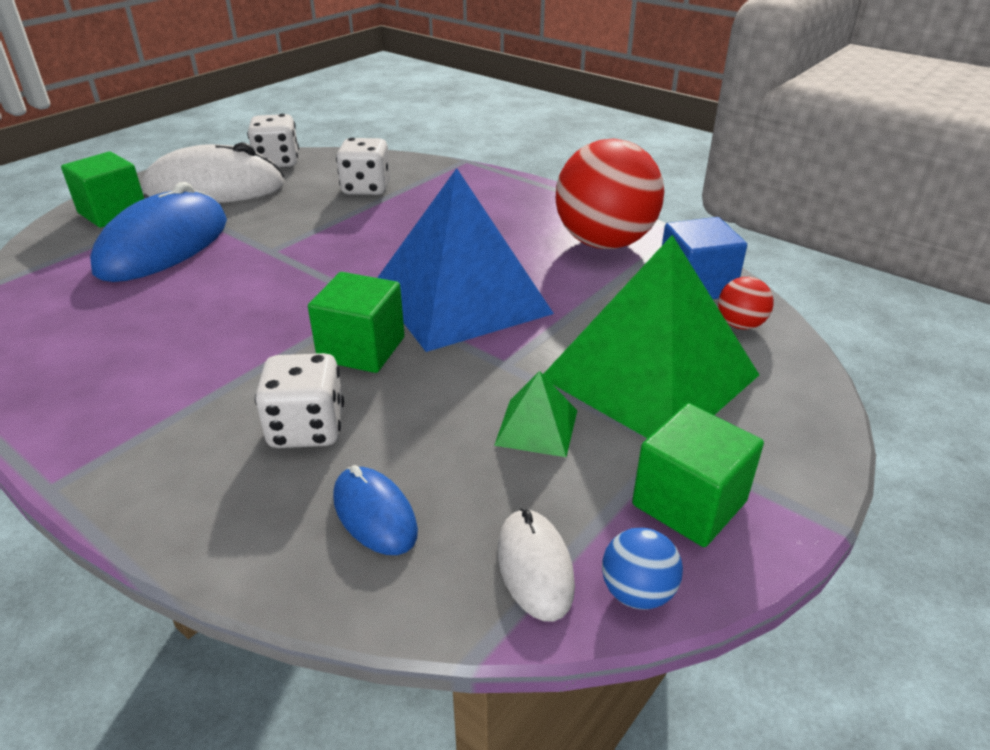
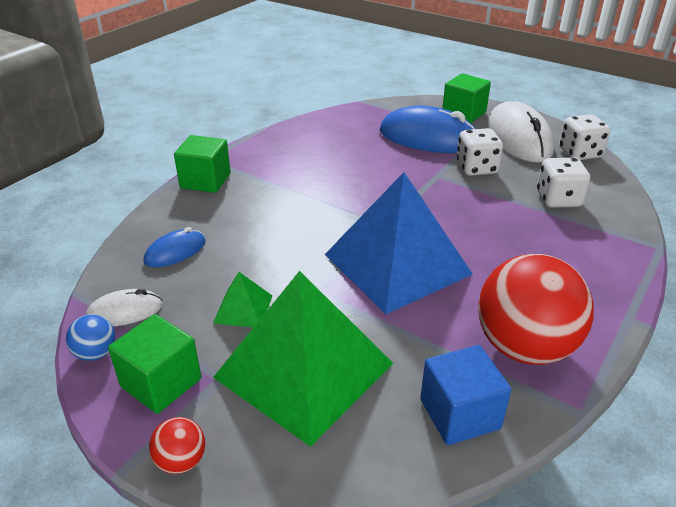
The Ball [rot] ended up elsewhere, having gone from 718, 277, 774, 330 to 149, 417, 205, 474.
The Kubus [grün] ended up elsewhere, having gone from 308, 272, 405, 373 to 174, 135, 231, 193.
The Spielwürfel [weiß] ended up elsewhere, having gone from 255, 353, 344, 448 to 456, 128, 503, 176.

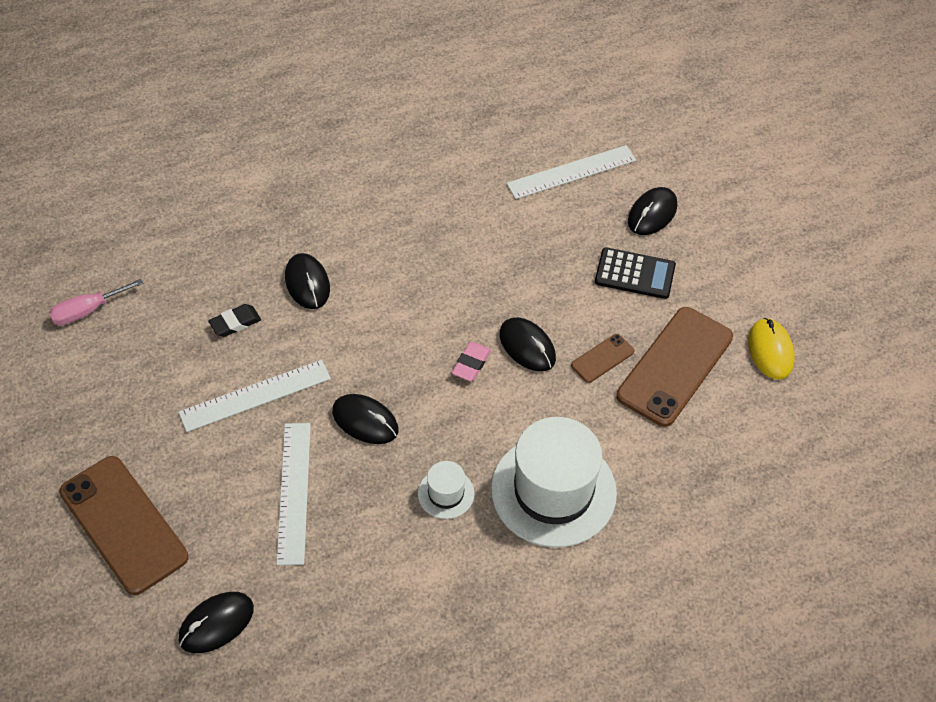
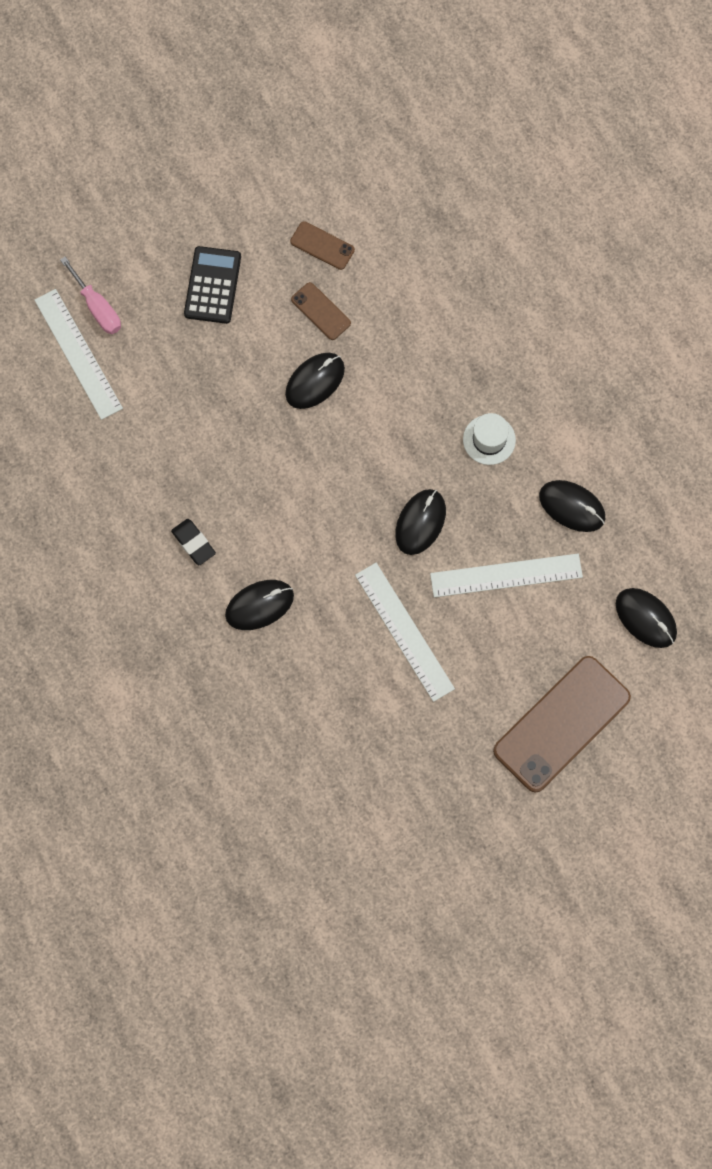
The Schraubenzieher [rosa] ended up elsewhere, having gone from 49, 279, 143, 325 to 60, 257, 121, 334.
The Radiergummi [schwarz] ended up elsewhere, having gone from 208, 304, 261, 337 to 171, 519, 216, 565.
The size of the Handy [braun] at 616, 307, 733, 427 changed by a factor of 0.46.
The Computermaus [schwarz] ended up elsewhere, having gone from 628, 187, 677, 235 to 539, 480, 605, 532.
The second view lost the Radiergummi [rosa] at 452, 342, 491, 381.
The second view lost the Hut [weiß] at 491, 417, 617, 548.
The second view lost the Computermaus [gelb] at 748, 318, 795, 380.

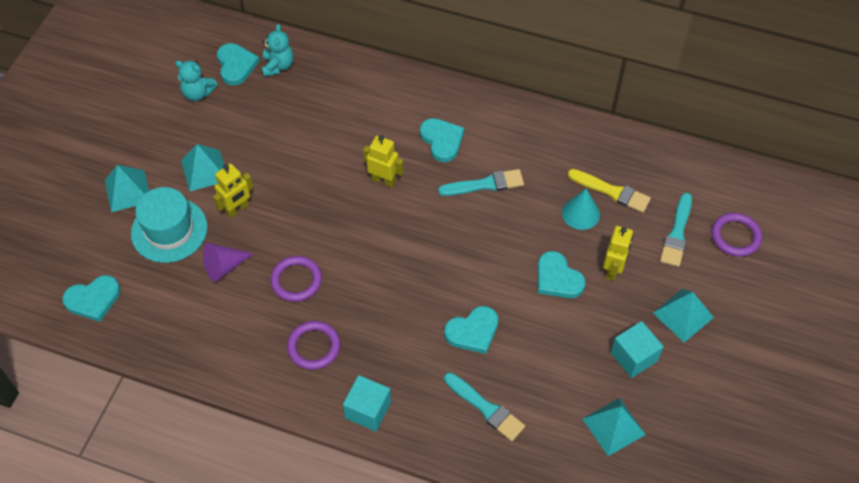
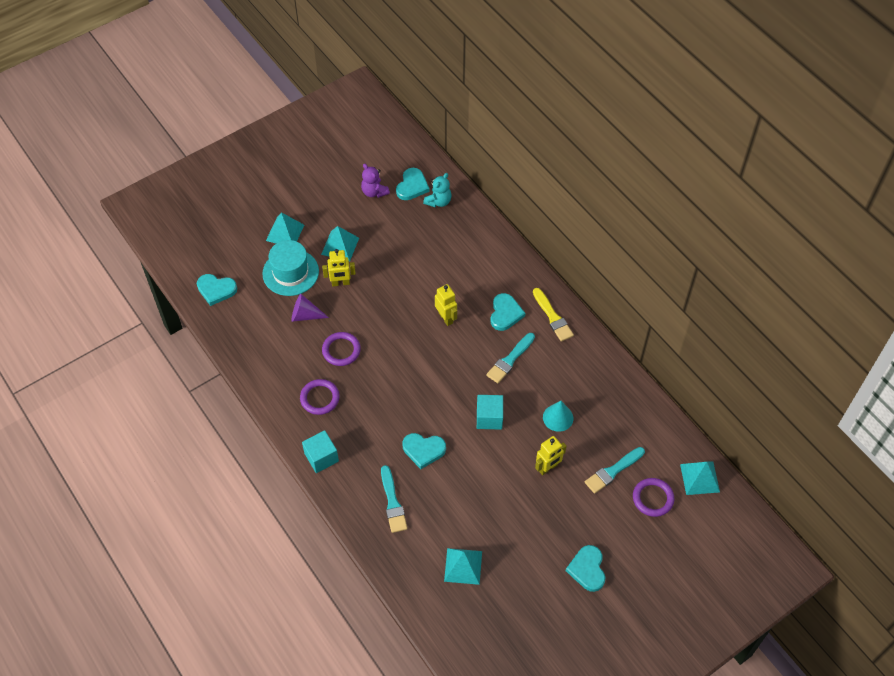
What was the Teddybär [türkis] at 175, 60, 218, 101 turned into the Teddybär [lila] at 361, 163, 390, 198.
The Kubus [türkis] ended up elsewhere, having gone from 610, 321, 664, 378 to 477, 395, 503, 430.
The Pinsel [türkis] at 438, 169, 524, 196 ended up facing another way, 105 degrees clockwise from before.
The Pinsel [gelb] ended up elsewhere, having gone from 568, 169, 651, 213 to 533, 288, 574, 342.
The Herz [türkis] ended up elsewhere, having gone from 538, 251, 586, 298 to 566, 545, 606, 592.
The Pyramide [türkis] ended up elsewhere, having gone from 653, 289, 714, 342 to 680, 462, 720, 495.

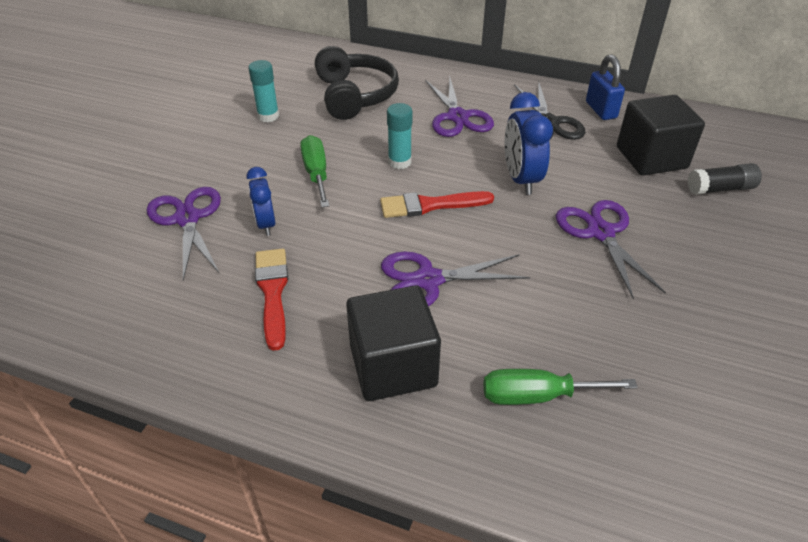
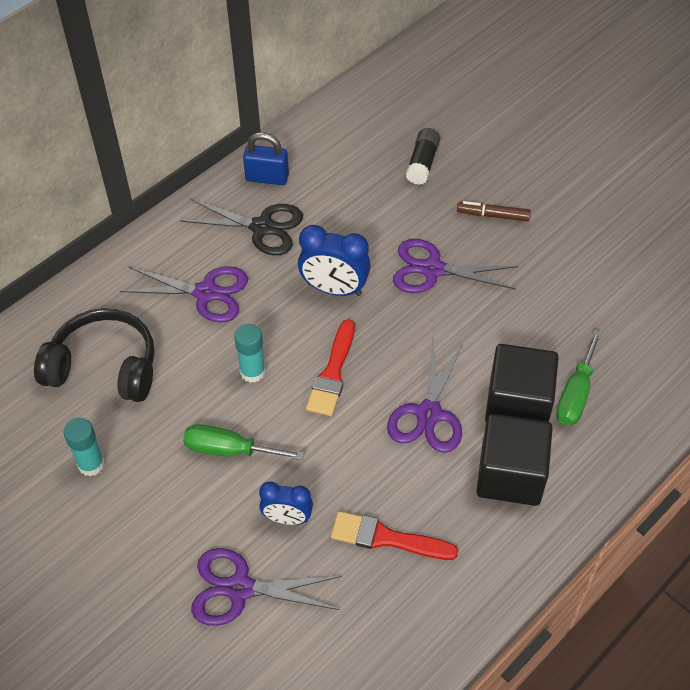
The second view gained the Filzstift [braun] at 457, 201, 531, 222.
The Kubus [schwarz] ended up elsewhere, having gone from 617, 95, 705, 176 to 485, 344, 559, 422.

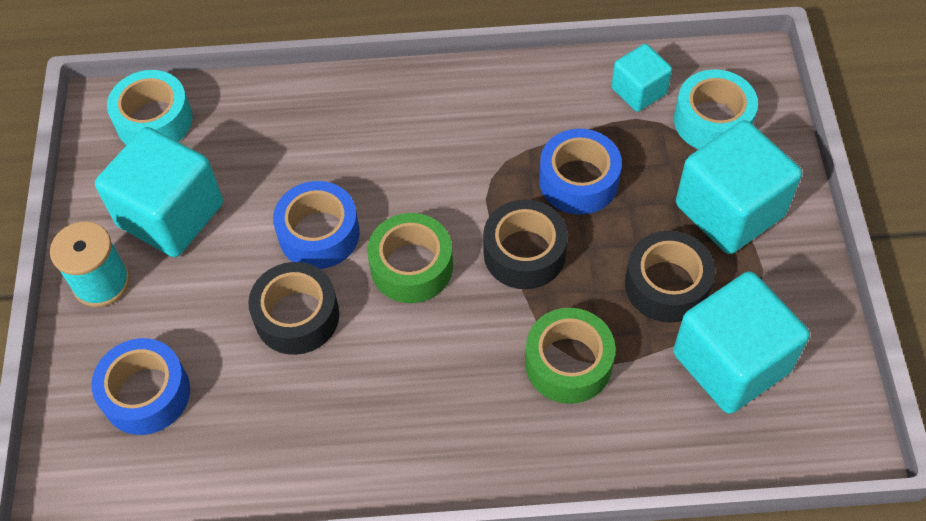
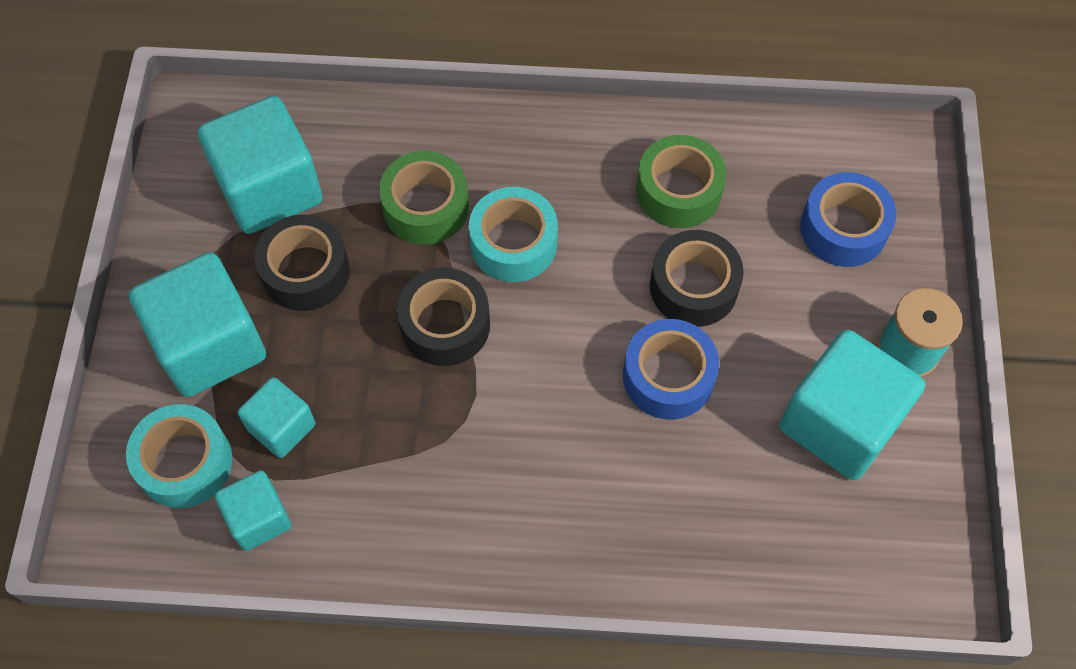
The second view gained the Kubus [türkis] at 238, 377, 315, 458.
The Klebeband [türkis] ended up elsewhere, having gone from 107, 70, 193, 145 to 469, 187, 558, 282.
The Klebeband [grün] ended up elsewhere, having gone from 367, 213, 453, 303 to 636, 135, 726, 228.
The second view lost the Klebeband [blau] at 539, 129, 622, 215.

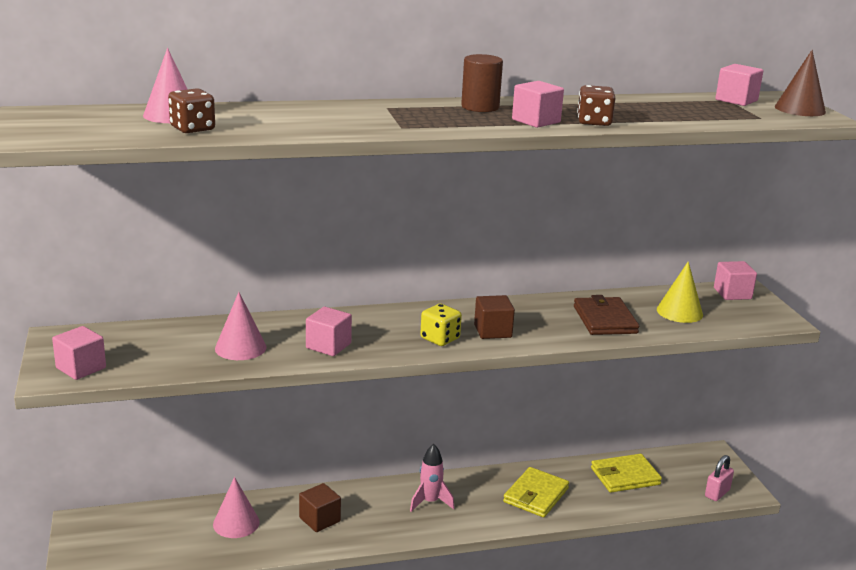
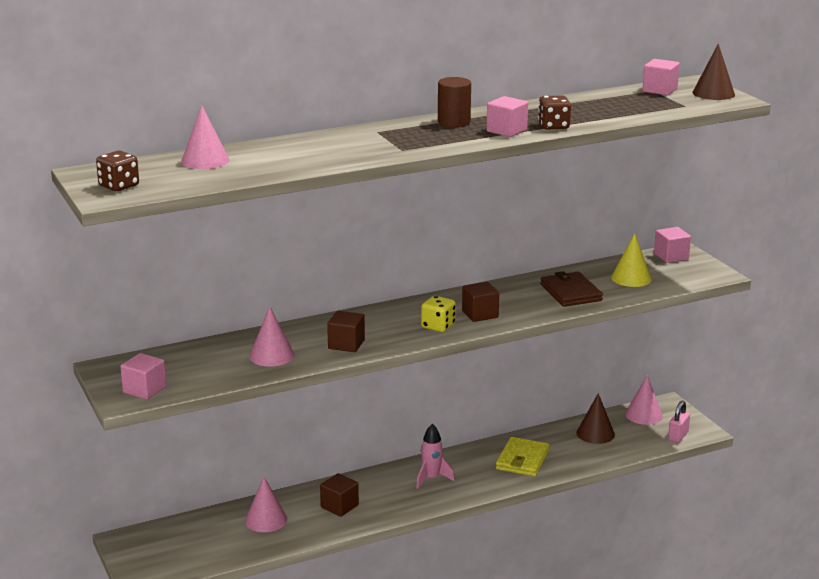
The Spielwürfel [braun] ended up elsewhere, having gone from 168, 88, 215, 133 to 96, 151, 139, 191.
What was the Kubus [rosa] at 306, 307, 352, 356 turned into the Kubus [braun] at 327, 311, 365, 352.
Where the Geldbörse [gelb] stood at 591, 454, 662, 493, the Kegel [braun] came to stand at 576, 393, 615, 444.
The second view gained the Kegel [rosa] at 625, 375, 663, 425.

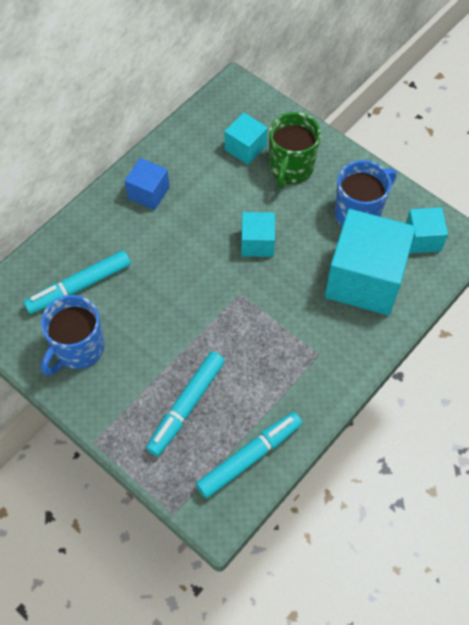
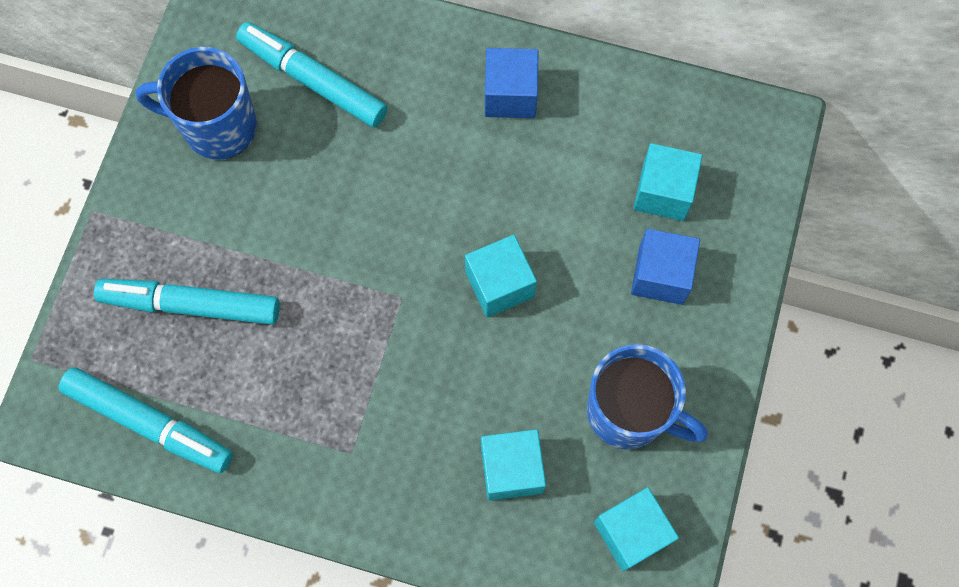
The size of the Kubus [türkis] at 325, 209, 416, 315 changed by a factor of 0.50.
Where the Tasse [grün] stood at 269, 112, 321, 189, the Kubus [blau] came to stand at 631, 229, 700, 305.

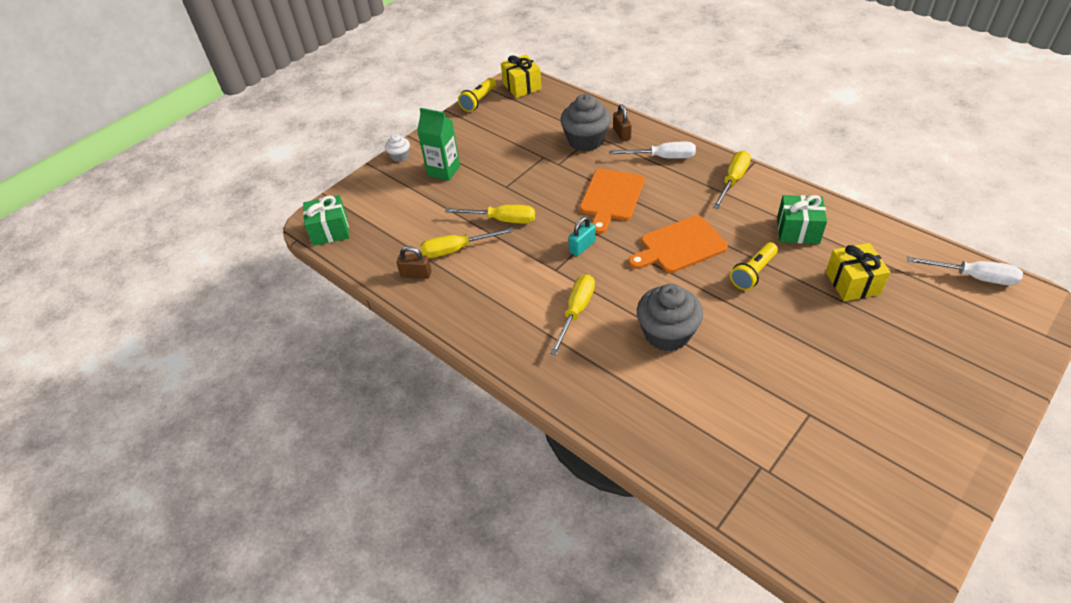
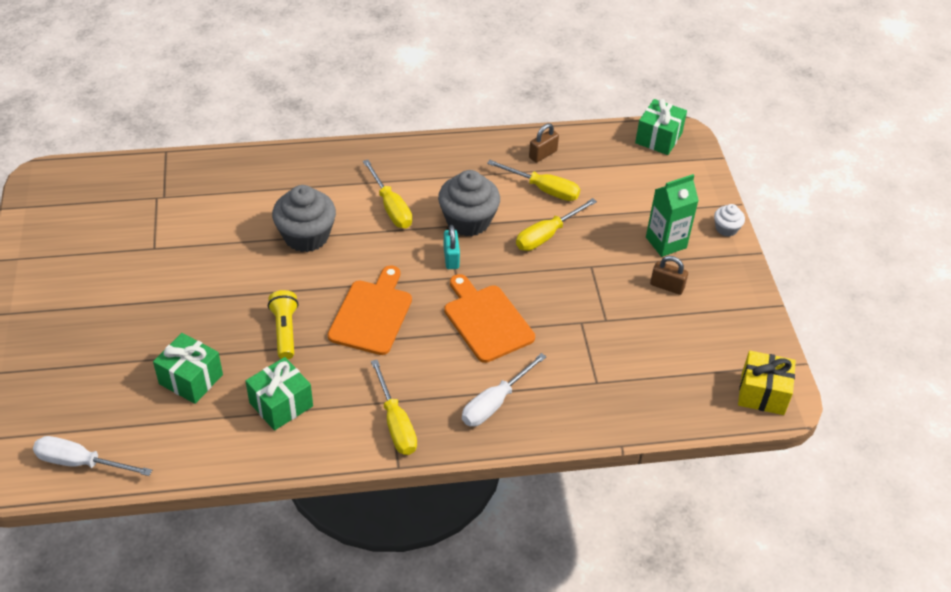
The Schraubenzieher [weiß] at 907, 257, 1023, 285 ended up facing another way, 45 degrees clockwise from before.
What was the Geschenk [gelb] at 826, 243, 890, 301 turned into the Geschenk [grün] at 153, 333, 223, 404.
The Muffin [grau] ended up elsewhere, having gone from 561, 94, 611, 151 to 438, 170, 500, 236.
The Schraubenzieher [gelb] at 420, 228, 514, 258 ended up facing another way, 90 degrees clockwise from before.
The Vorhängeschloss [braun] ended up elsewhere, having gone from 613, 104, 632, 141 to 650, 256, 688, 295.
The second view lost the Taschenlampe [gelb] at 458, 78, 496, 112.

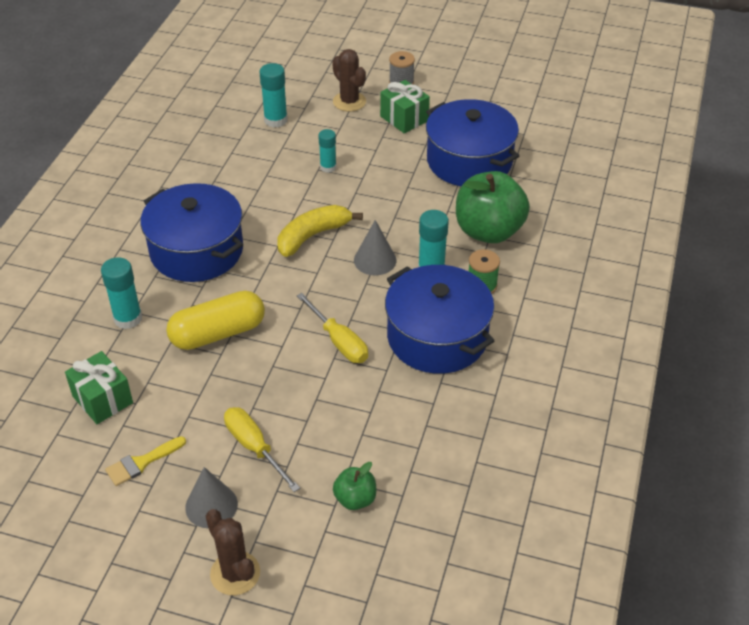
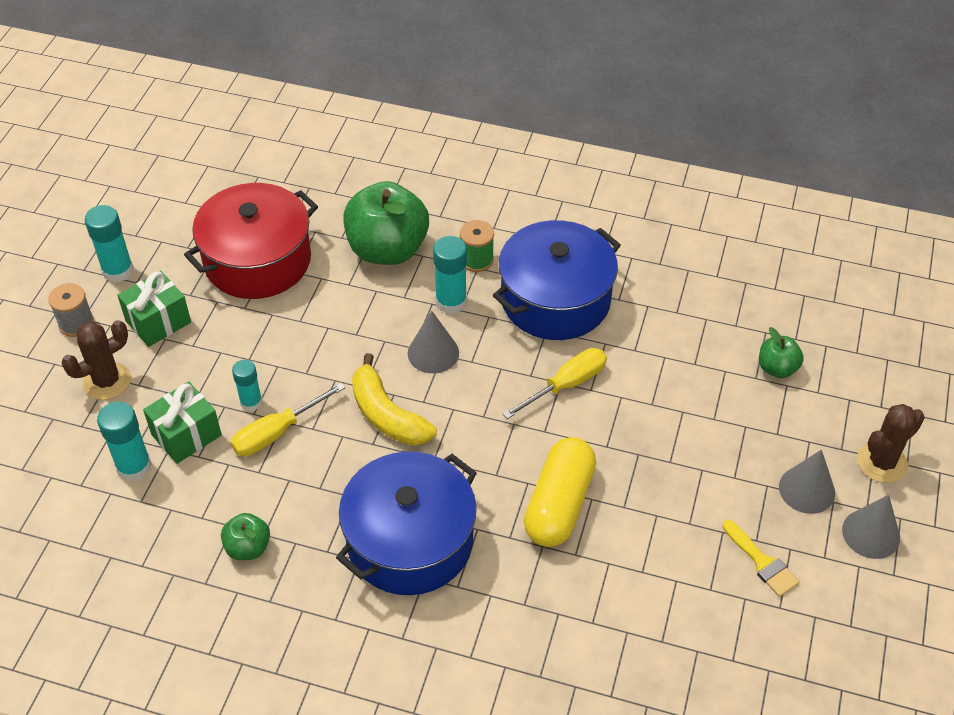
The Klebestift [türkis] ended up elsewhere, having gone from 101, 257, 142, 329 to 85, 205, 134, 283.
The Geschenk [grün] ended up elsewhere, having gone from 65, 351, 133, 424 to 143, 382, 222, 464.
What was the Kochtopf [blau] at 426, 99, 519, 186 turned into the Kochtopf [rot] at 184, 183, 318, 299.
The second view gained the Apfel [grün] at 221, 513, 270, 560.
The Schraubenzieher [gelb] ended up elsewhere, having gone from 224, 407, 300, 492 to 231, 383, 345, 457.
The Kapsel [gelb] at 166, 291, 265, 350 ended up facing another way, 45 degrees clockwise from before.
The second view gained the Kegel [grau] at 842, 495, 900, 559.

